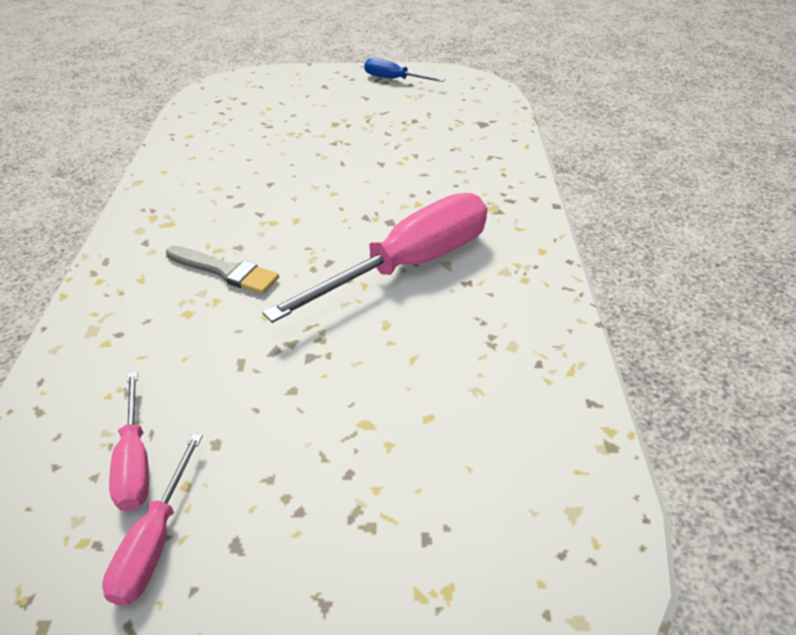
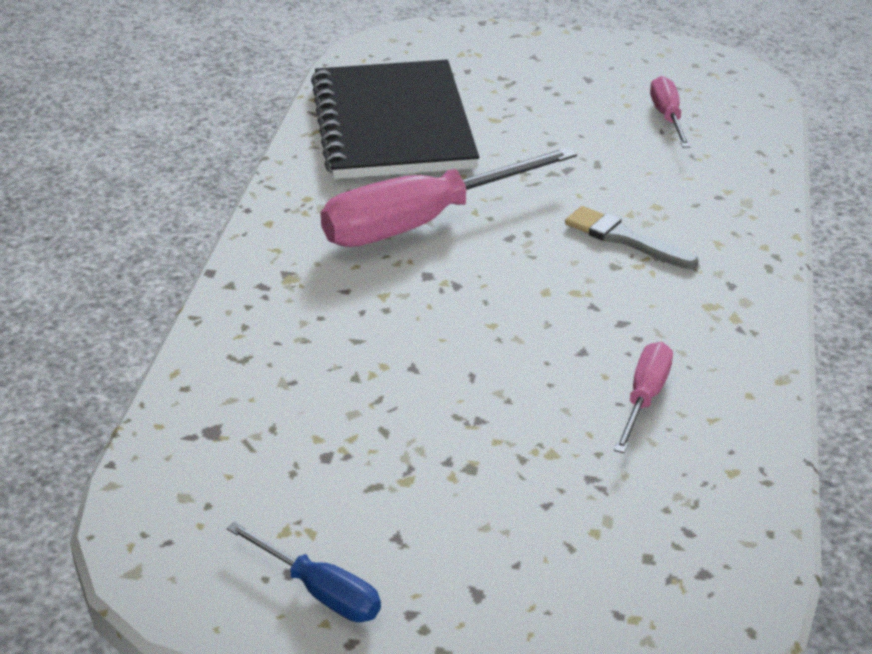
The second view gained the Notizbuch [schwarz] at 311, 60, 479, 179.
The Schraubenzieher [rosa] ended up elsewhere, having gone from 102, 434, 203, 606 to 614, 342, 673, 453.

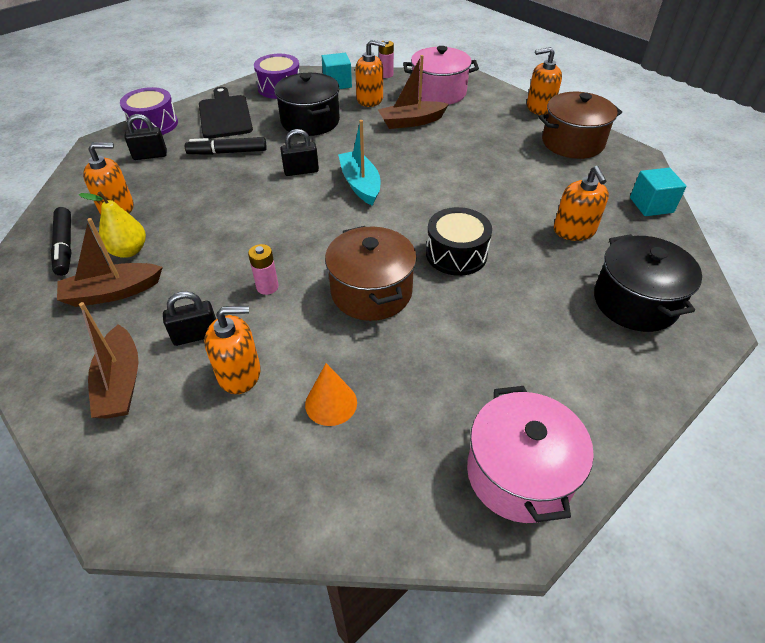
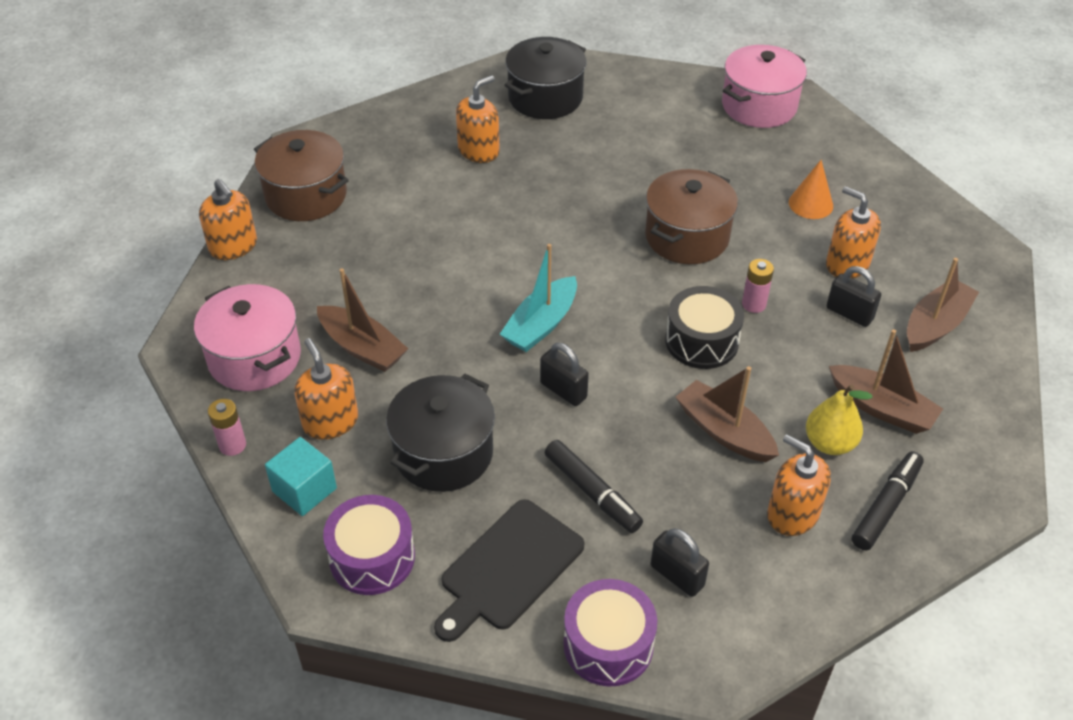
The Trommel [schwarz] ended up elsewhere, having gone from 426, 207, 492, 276 to 665, 286, 744, 369.
The second view gained the Boot [braun] at 676, 366, 779, 462.
The second view lost the Kubus [türkis] at 630, 168, 686, 216.

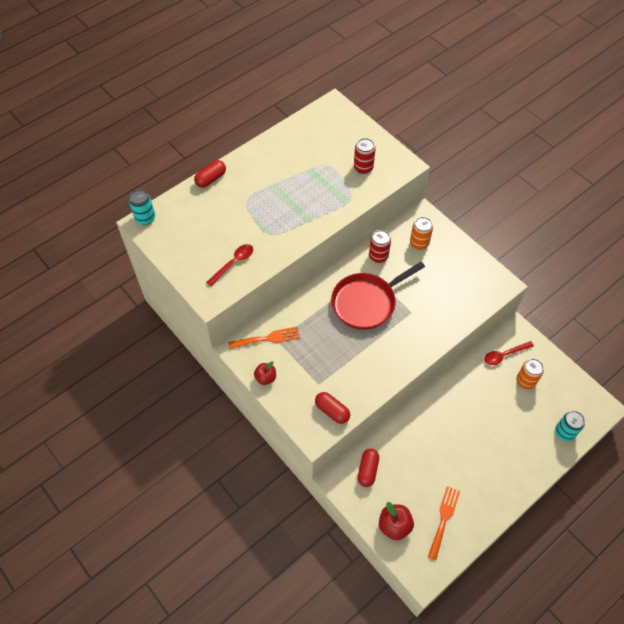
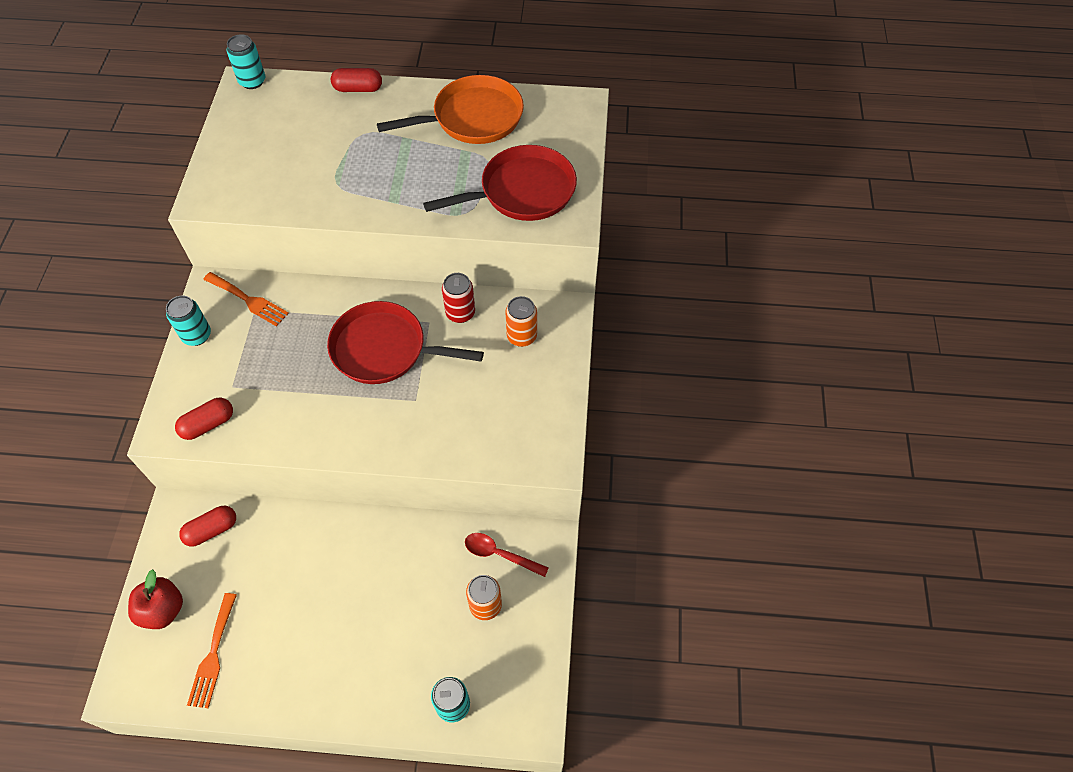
Where the Apfel [rot] stood at 254, 361, 276, 385, the Dose [türkis] came to stand at 166, 296, 211, 346.
The Kapsel [rot] at 315, 392, 350, 424 ended up facing another way, 60 degrees clockwise from before.
The Gabel [orange] at 428, 486, 460, 560 ended up facing another way, 120 degrees clockwise from before.
The second view gained the Pfanne [orange] at 377, 75, 524, 144.
Where the Dose [rot] stood at 354, 138, 376, 174, the Pfanne [rot] came to stand at 423, 145, 577, 221.
The second view lost the Löffel [rot] at 206, 244, 253, 286.

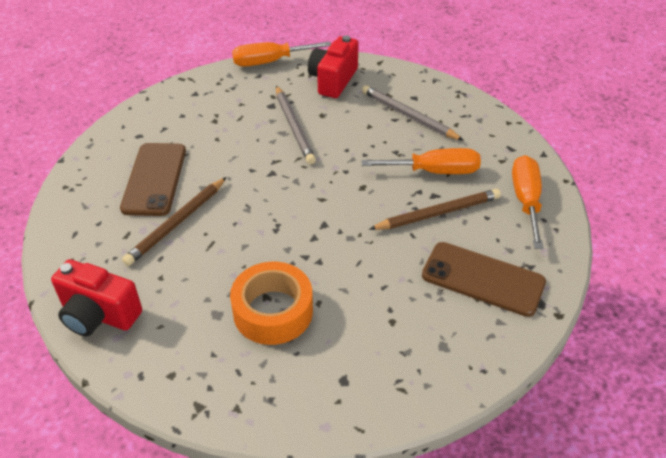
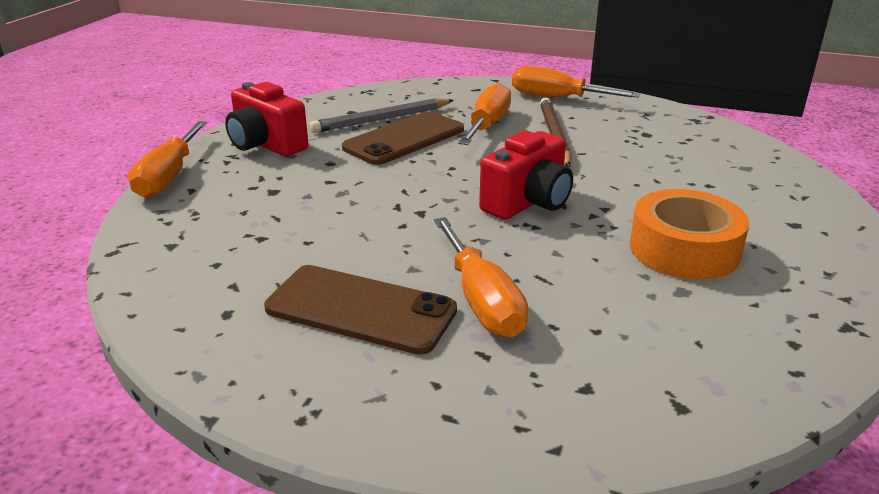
The Handy [braun] ended up elsewhere, having gone from 422, 242, 546, 317 to 342, 111, 464, 165.
Where the Bleistift [braun] stood at 122, 177, 227, 266, the Schraubenzieher [orange] came to stand at 434, 217, 528, 337.
The Kamera [rot] ended up elsewhere, having gone from 51, 259, 142, 337 to 479, 130, 573, 220.
The second view lost the Bleistift [grau] at 276, 86, 316, 164.

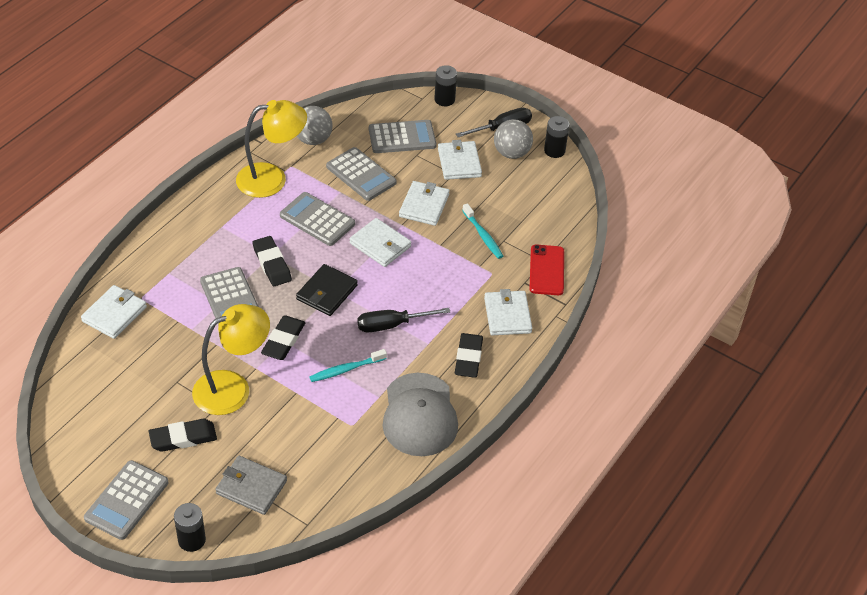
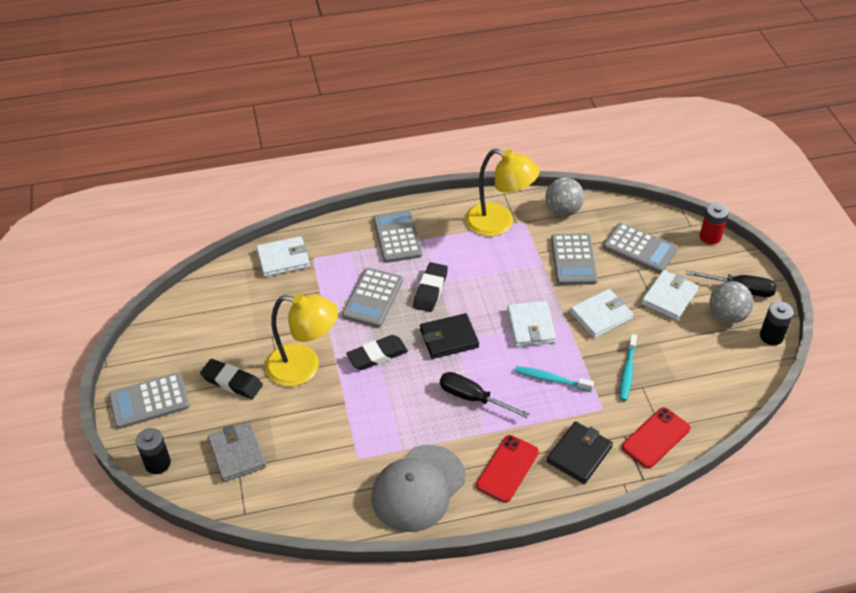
The Taschenrechner [grau] ended up elsewhere, having gone from 280, 192, 355, 246 to 373, 210, 422, 263.
Where the Radiergummi [schwarz] stood at 455, 333, 483, 378, the Handy [rot] came to stand at 476, 435, 539, 503.
The Zahnbürste [türkis] ended up elsewhere, having gone from 309, 349, 387, 382 to 515, 366, 594, 391.
What was the Geldbörse [weiß] at 484, 289, 532, 335 turned into the Geldbörse [schwarz] at 547, 421, 613, 484.
What was the Batterie [schwarz] at 434, 65, 457, 106 turned into the Batterie [rot] at 700, 203, 729, 245.

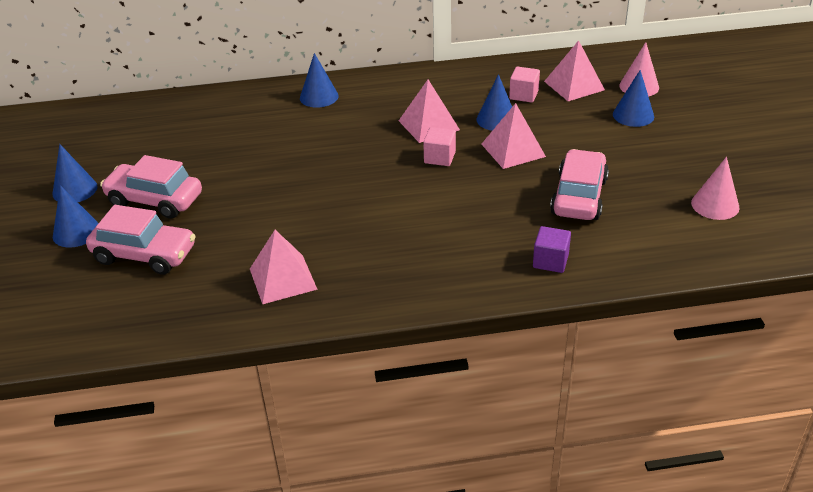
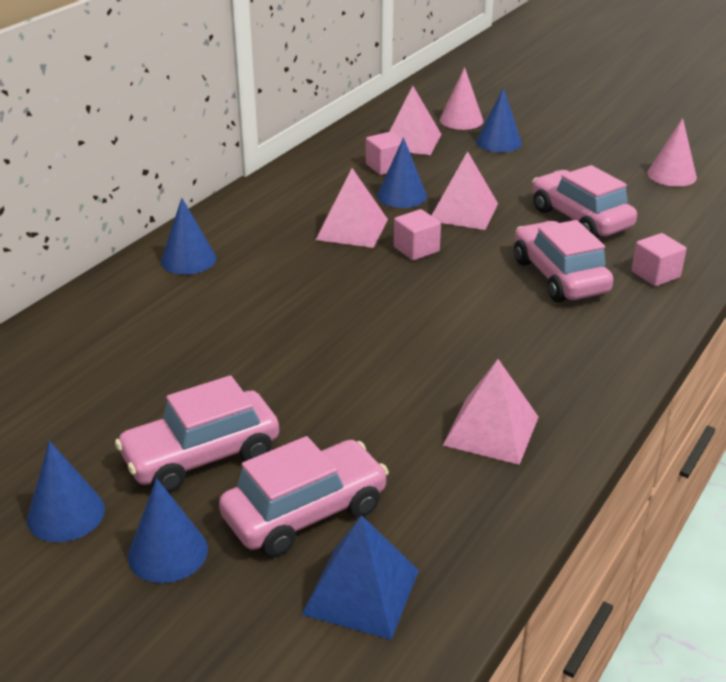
The second view gained the Pyramide [blau] at 302, 515, 419, 640.
The second view gained the Auto [rosa] at 514, 220, 613, 302.
What was the Kubus [lila] at 533, 226, 571, 273 turned into the Kubus [rosa] at 631, 233, 687, 286.

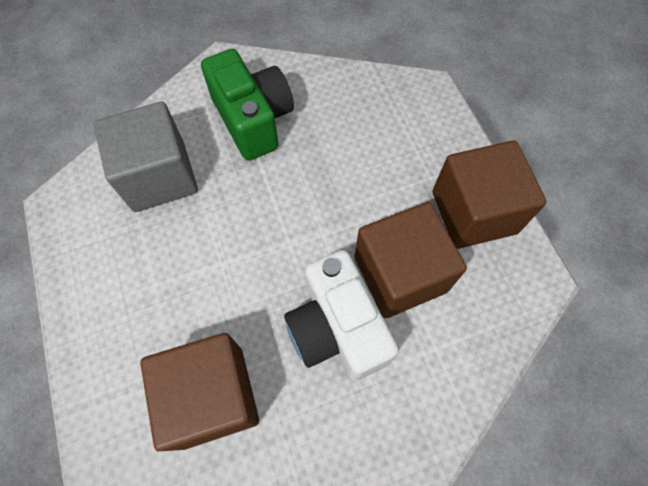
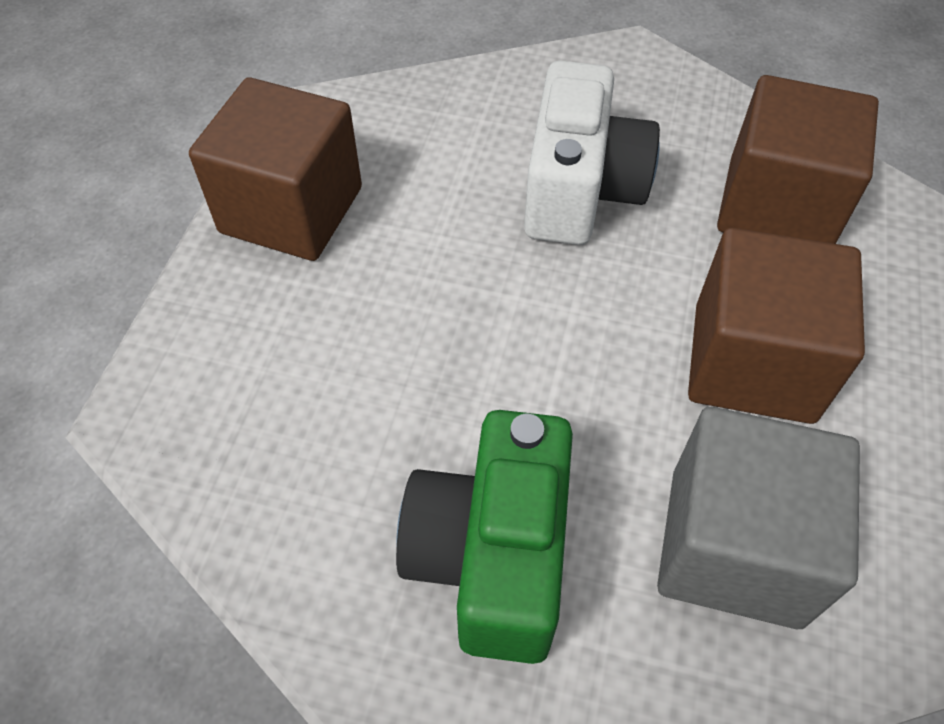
The Kubus [braun] ended up elsewhere, having gone from 354, 202, 467, 318 to 688, 228, 865, 424.

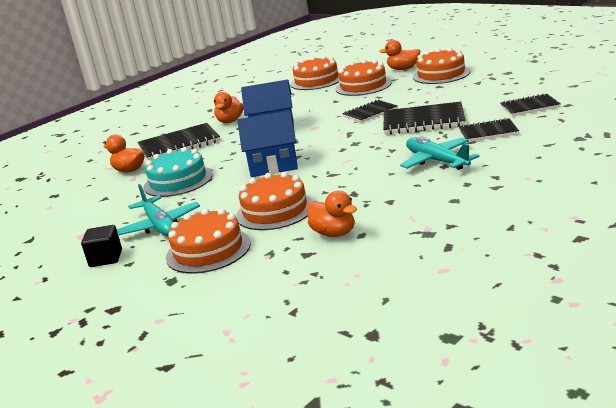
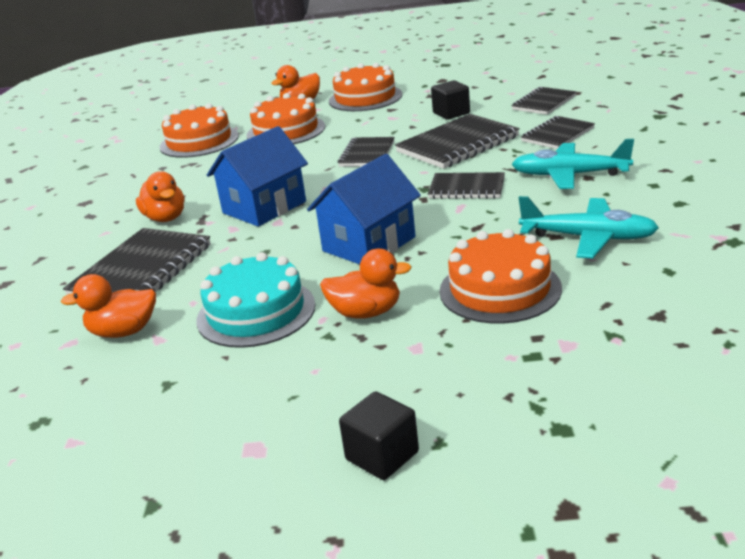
The Ente [orange] ended up elsewhere, having gone from 307, 191, 357, 237 to 320, 248, 412, 319.
The second view gained the Notizbuch [schwarz] at 428, 172, 505, 199.
The second view gained the Kubus [schwarz] at 431, 80, 470, 120.
The Flugzeug [türkis] ended up elsewhere, having gone from 117, 184, 200, 236 to 518, 196, 659, 258.
The second view lost the Kuchen [orange] at 166, 208, 251, 274.

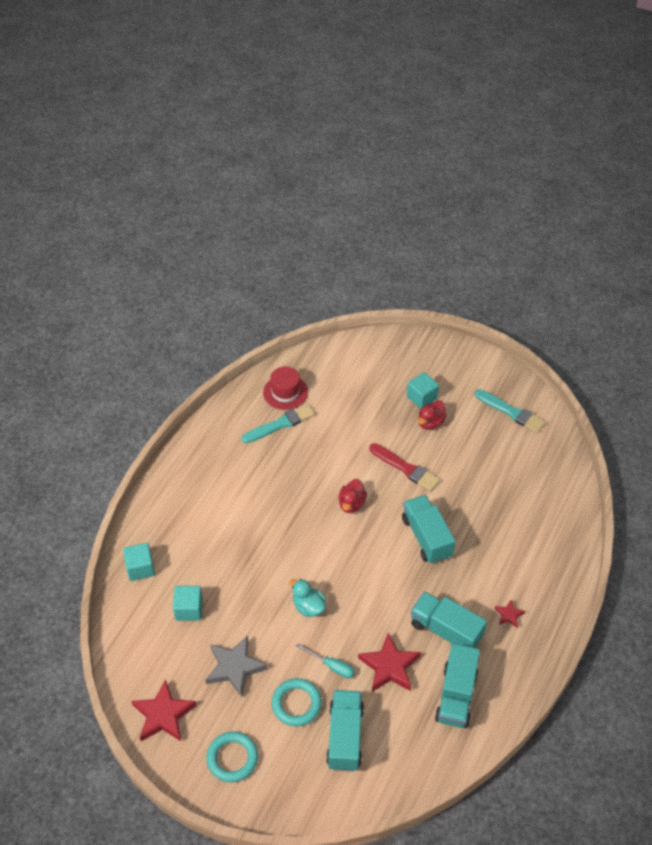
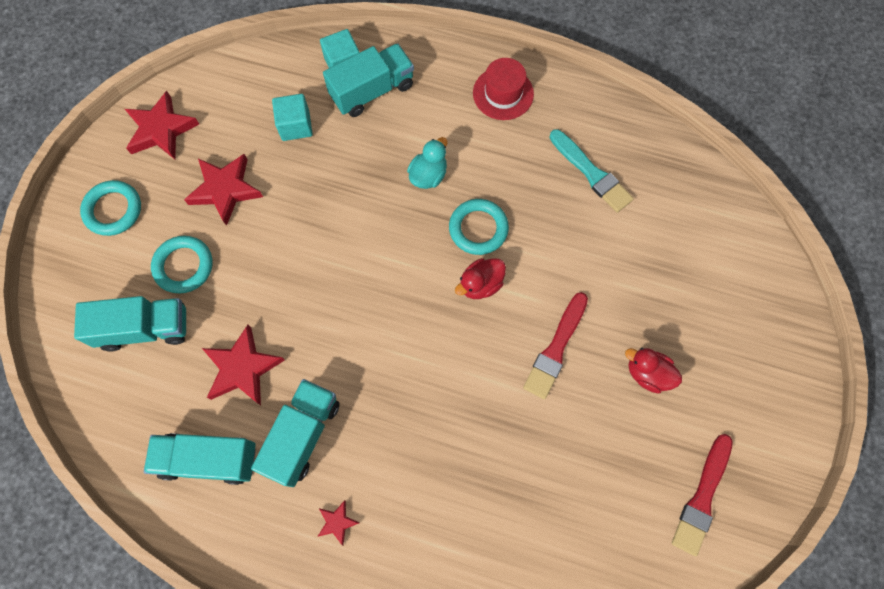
What was the Stern [grau] at 205, 635, 268, 697 turned into the Stern [rot] at 184, 154, 263, 226.
The Lastwagen [türkis] ended up elsewhere, having gone from 402, 495, 455, 564 to 323, 44, 414, 117.
The Ente [türkis] ended up elsewhere, having gone from 289, 579, 326, 617 to 407, 137, 448, 189.
The second view gained the Ring [türkis] at 449, 199, 509, 255.
The Ente [rot] at 338, 479, 367, 513 ended up facing another way, 45 degrees counterclockwise from before.
The Hut [rot] ended up elsewhere, having gone from 263, 366, 308, 410 to 473, 58, 534, 120.
What was the Pinsel [türkis] at 475, 389, 546, 433 turned into the Pinsel [rot] at 672, 434, 733, 556.
The second view lost the Schraubenzieher [türkis] at 296, 643, 355, 679.
The second view lost the Kubus [türkis] at 407, 372, 439, 409.

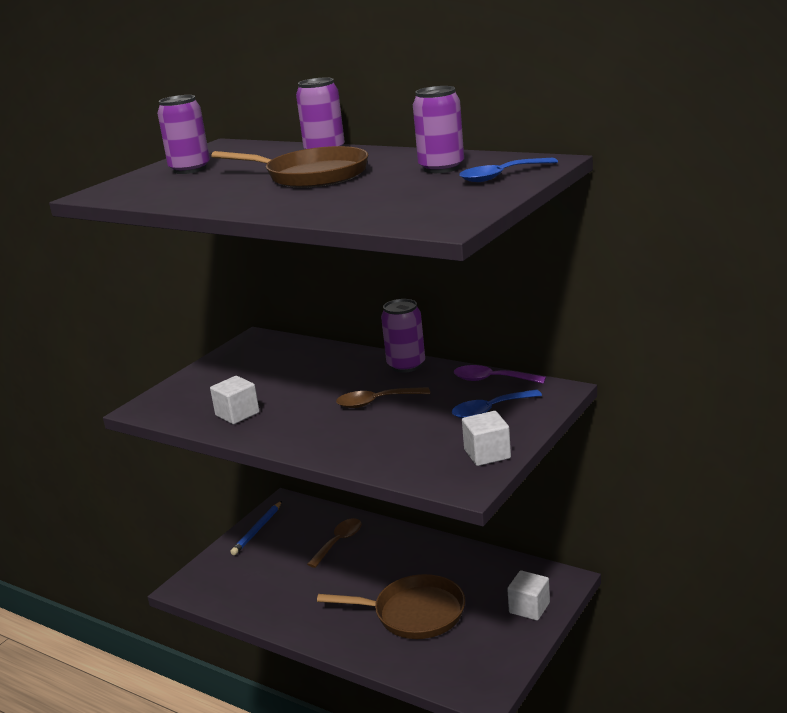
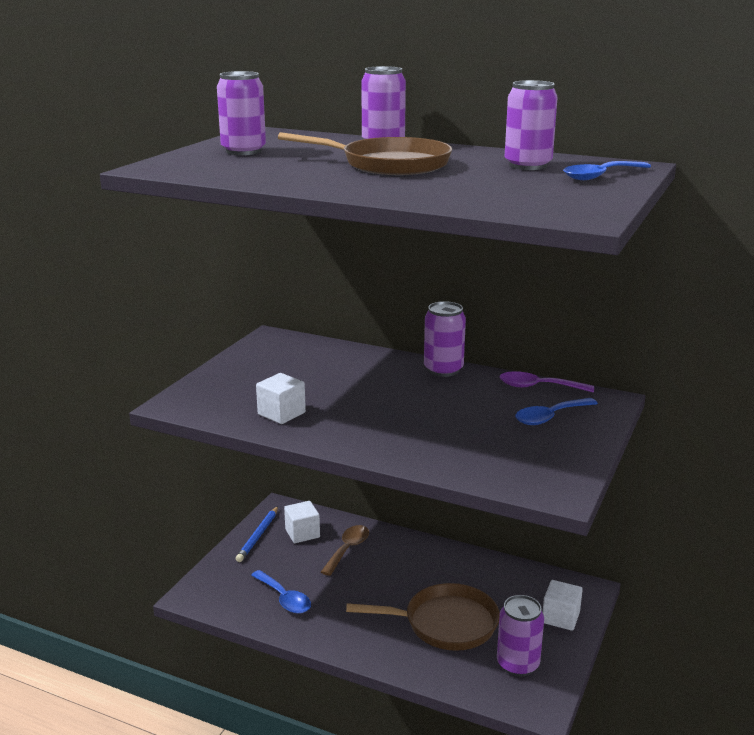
The second view gained the Löffel [blau] at 251, 570, 311, 614.
The Kubus [weiß] ended up elsewhere, having gone from 462, 411, 511, 466 to 284, 501, 320, 543.
The second view gained the Dose [lila] at 497, 595, 544, 677.
The second view lost the Löffel [braun] at 336, 387, 430, 408.

